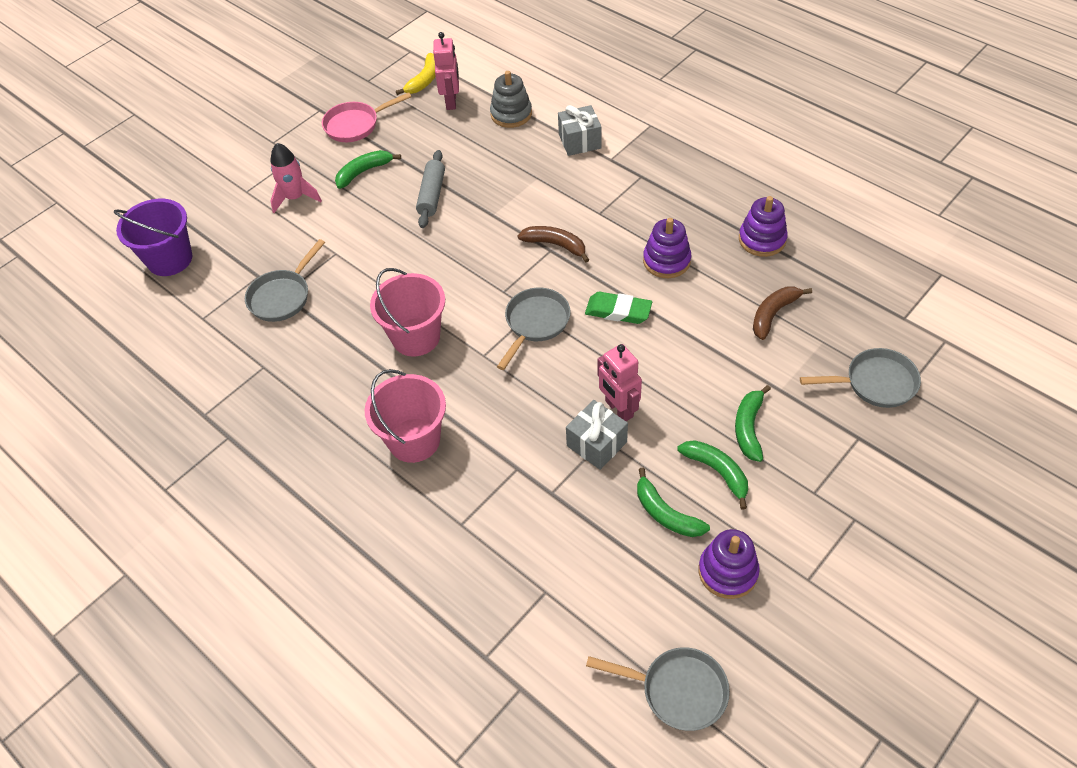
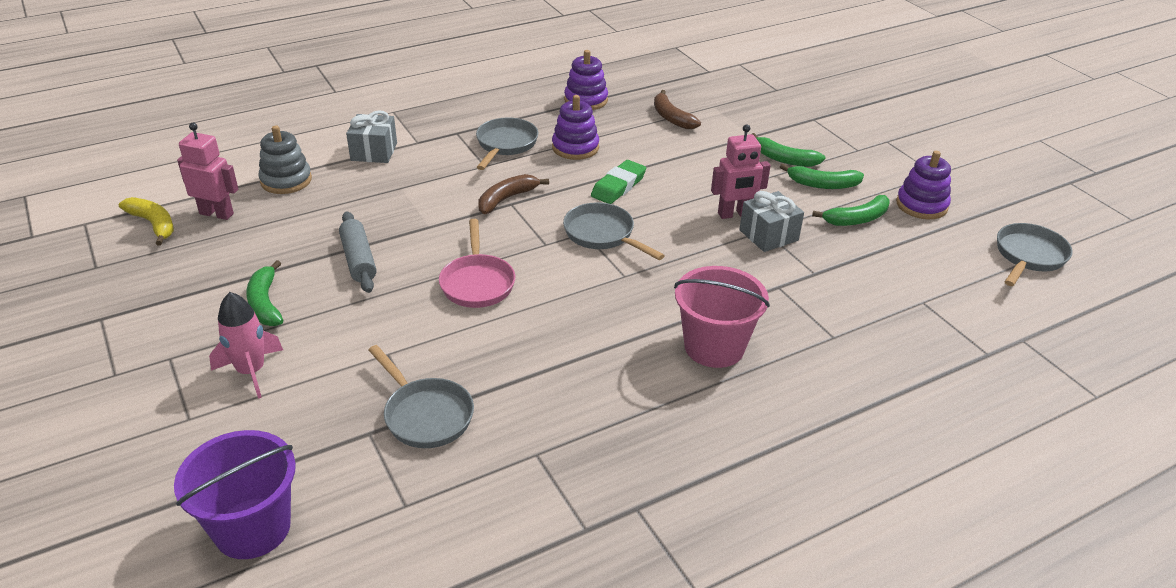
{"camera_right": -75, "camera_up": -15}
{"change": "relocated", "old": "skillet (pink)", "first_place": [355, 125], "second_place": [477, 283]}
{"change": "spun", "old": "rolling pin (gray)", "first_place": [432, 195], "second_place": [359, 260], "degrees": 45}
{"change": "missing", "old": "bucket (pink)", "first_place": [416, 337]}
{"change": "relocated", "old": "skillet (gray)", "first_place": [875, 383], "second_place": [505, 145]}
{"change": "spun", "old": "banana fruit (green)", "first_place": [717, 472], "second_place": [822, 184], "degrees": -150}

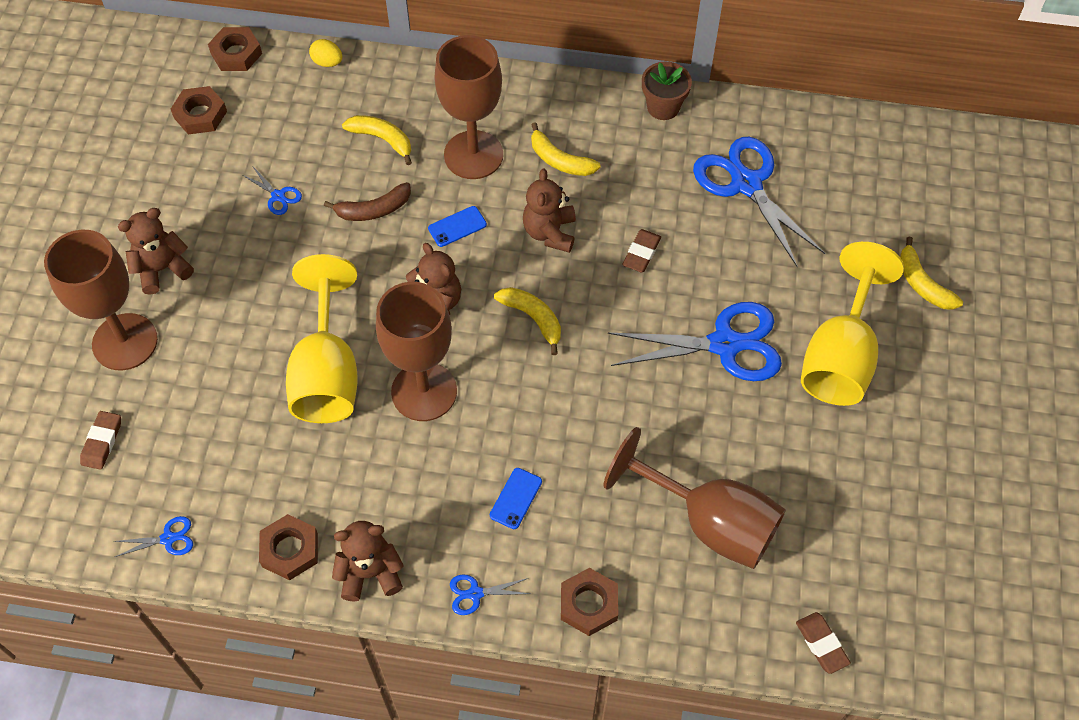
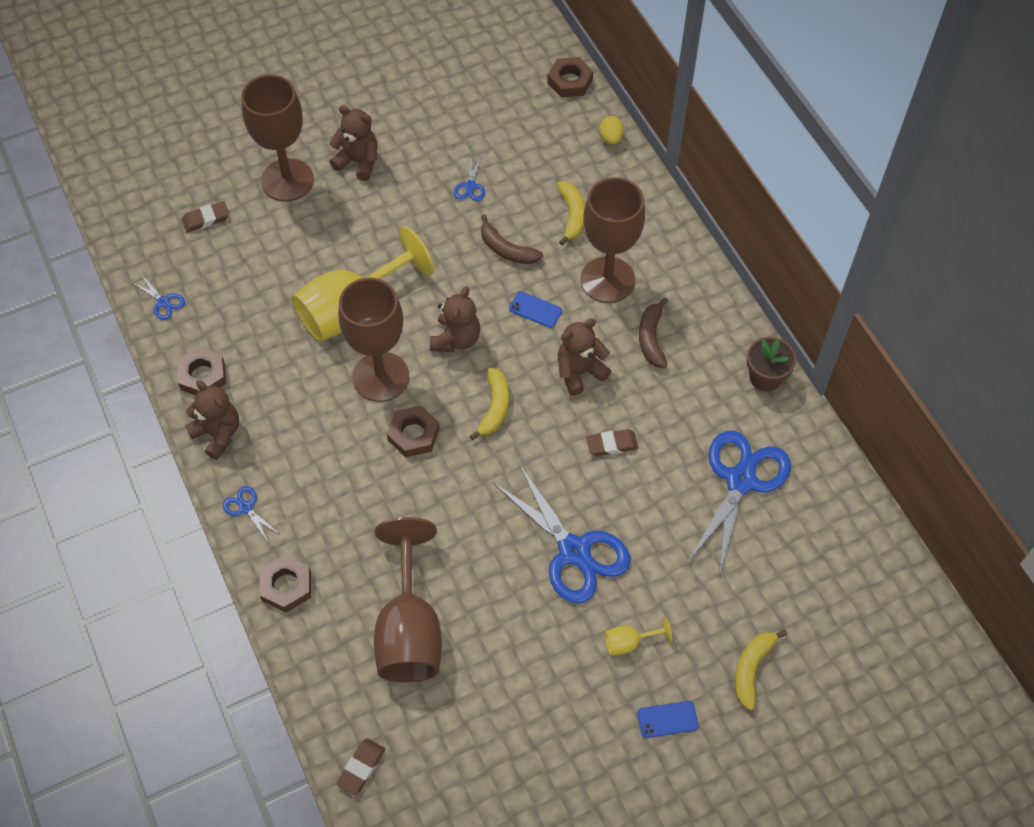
{"camera_right": 55, "camera_up": 0}
{"change": "relocated", "old": "hex nut (brown)", "first_place": [200, 114], "second_place": [413, 434]}
{"change": "colour", "old": "banana fruit (golden)", "new": "banana fruit (brown)", "first_place": [559, 160], "second_place": [651, 338]}
{"change": "size", "old": "wine glass (golden)", "first_place": [840, 356], "second_place": [629, 642], "factor": 0.41}
{"change": "relocated", "old": "smartphone (cobalt)", "first_place": [516, 498], "second_place": [667, 719]}

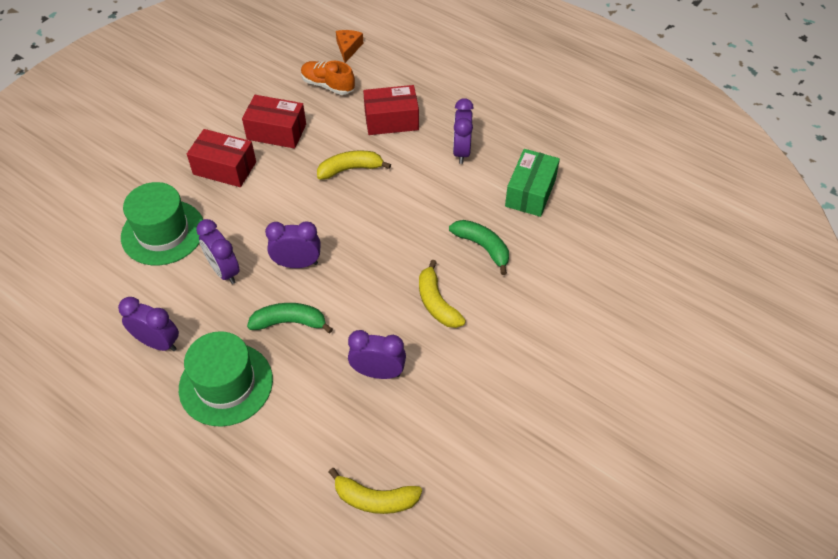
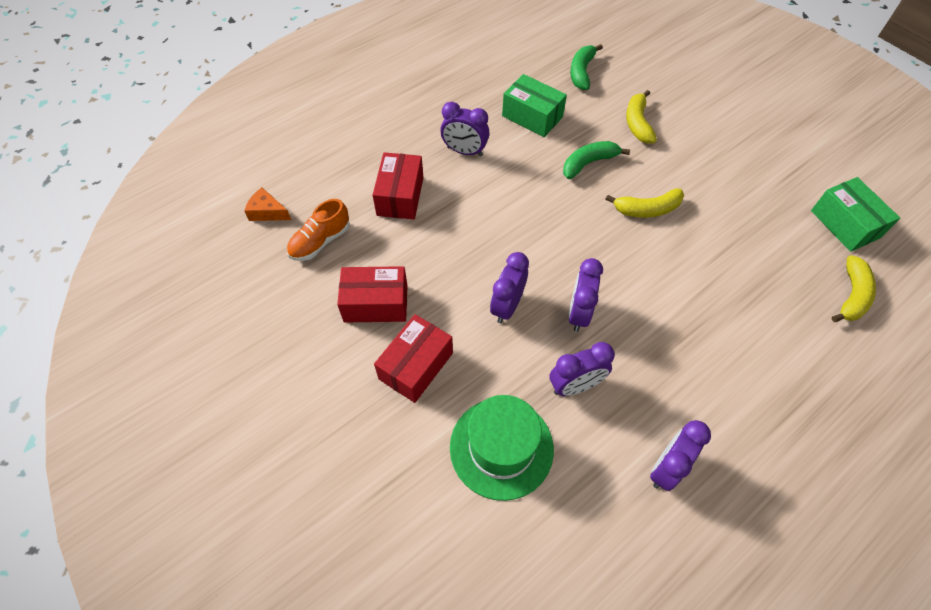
{"camera_right": -75, "camera_up": 5}
{"change": "spun", "old": "parcel (red)", "first_place": [276, 132], "second_place": [376, 303], "degrees": 60}
{"change": "relocated", "old": "banana fruit (golden)", "first_place": [350, 169], "second_place": [637, 123]}
{"change": "relocated", "old": "banana fruit (green)", "first_place": [289, 322], "second_place": [581, 72]}
{"change": "relocated", "old": "alarm clock (violet)", "first_place": [378, 372], "second_place": [507, 306]}
{"change": "missing", "old": "hat (green)", "first_place": [226, 384]}
{"change": "appeared", "new": "parcel (green)", "second_place": [845, 224]}

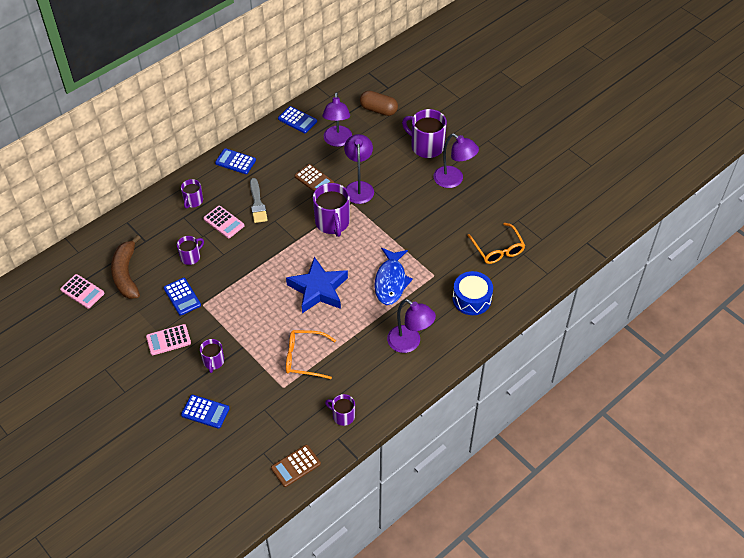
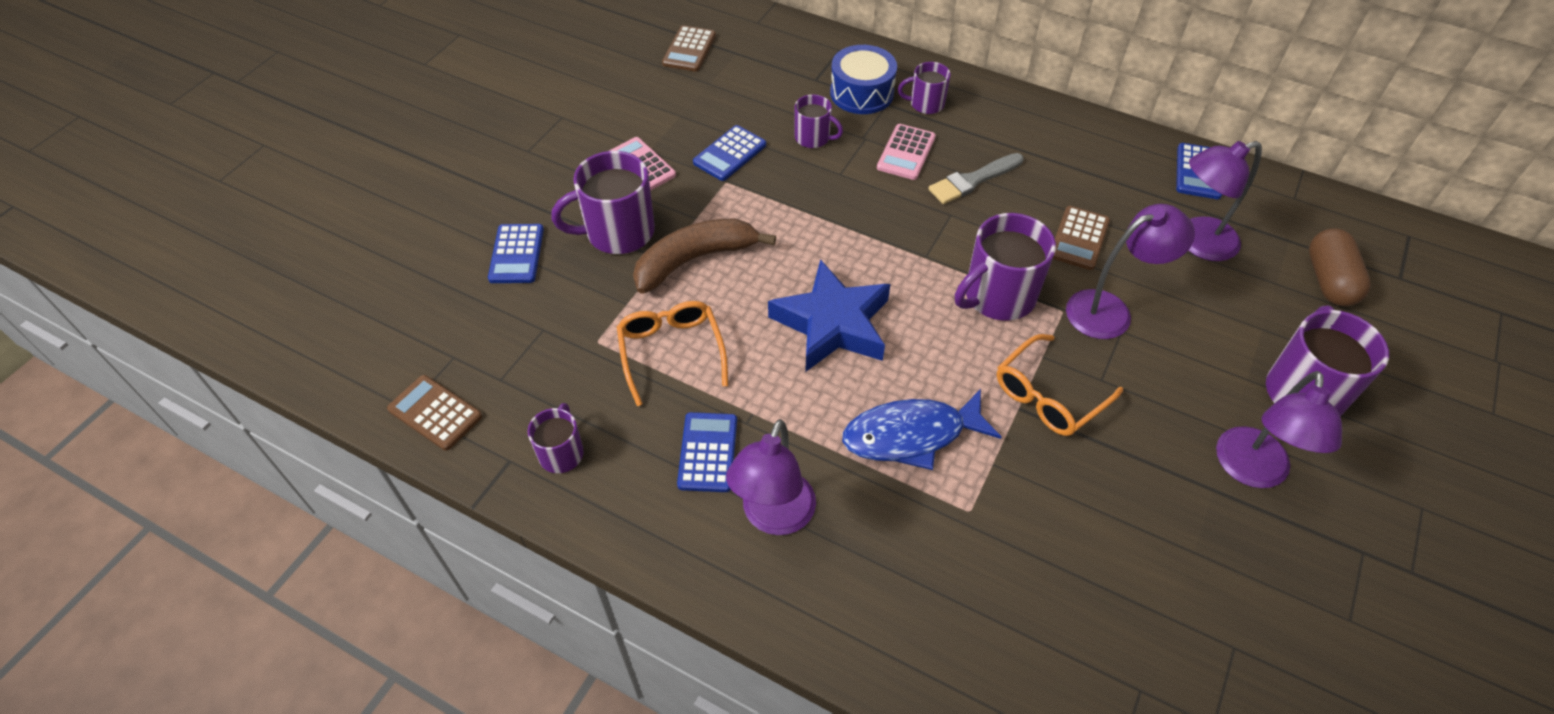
{"camera_right": 70, "camera_up": 0}
{"change": "relocated", "old": "pocket calculator (cobalt)", "first_place": [235, 161], "second_place": [708, 452]}
{"change": "relocated", "old": "eyeglasses (orange-coloured)", "first_place": [497, 249], "second_place": [1049, 395]}
{"change": "relocated", "old": "banana fruit (brown)", "first_place": [126, 274], "second_place": [695, 260]}
{"change": "relocated", "old": "toy drum (cobalt)", "first_place": [471, 299], "second_place": [861, 93]}
{"change": "colour", "old": "pocket calculator (pink)", "new": "pocket calculator (brown)", "first_place": [82, 291], "second_place": [689, 49]}
{"change": "size", "old": "coffee mug (violet)", "first_place": [213, 361], "second_place": [618, 232], "factor": 1.78}

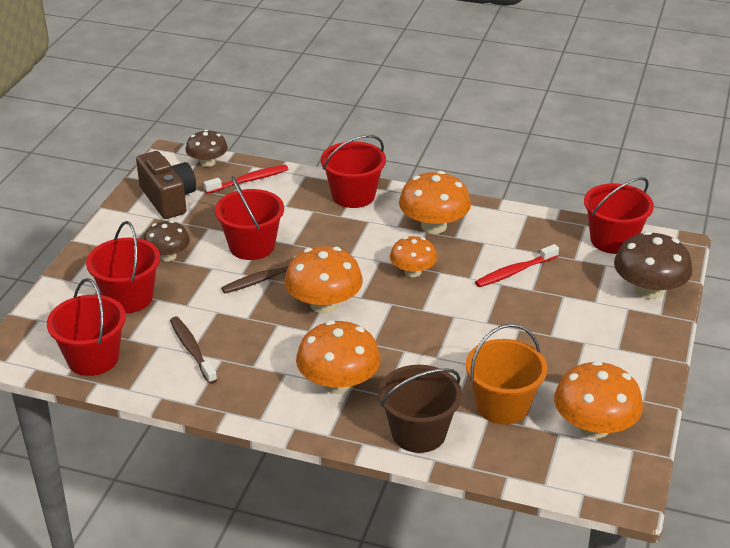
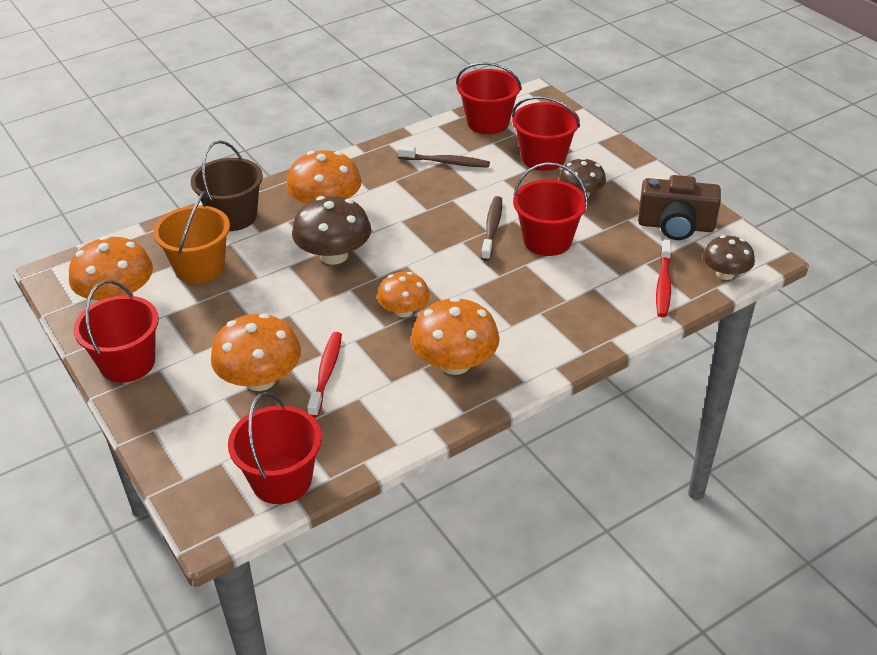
{"camera_right": 130, "camera_up": 5}
{"change": "relocated", "old": "bucket (red)", "first_place": [353, 195], "second_place": [127, 363]}
{"change": "relocated", "old": "mushroom (brown)", "first_place": [648, 290], "second_place": [334, 255]}
{"change": "relocated", "old": "mushroom (orange-coloured)", "first_place": [324, 304], "second_place": [260, 379]}

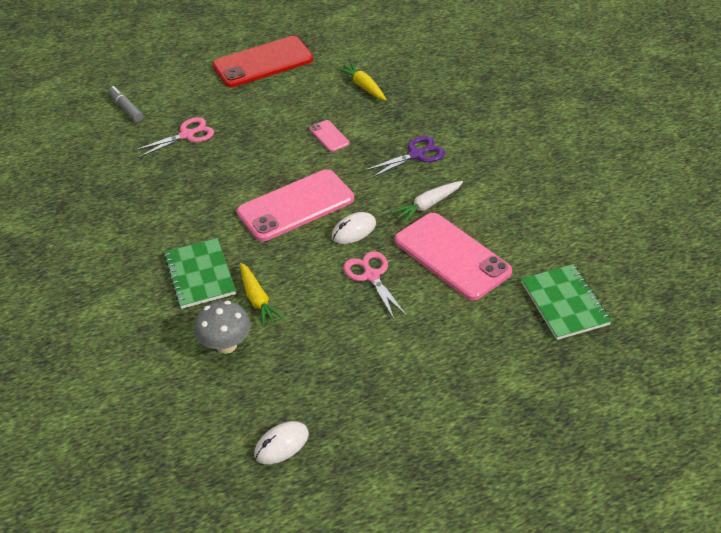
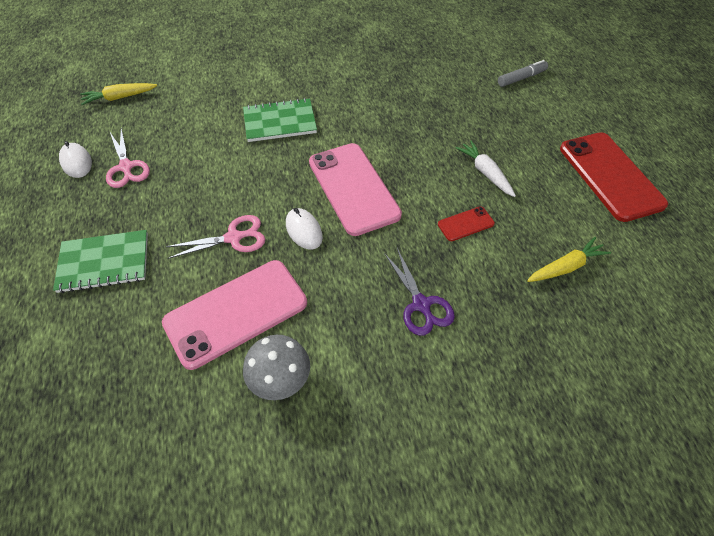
{"camera_right": 95, "camera_up": 10}
{"change": "relocated", "old": "scissors (pink)", "first_place": [187, 135], "second_place": [126, 167]}
{"change": "colour", "old": "smartphone (pink)", "new": "smartphone (red)", "first_place": [329, 136], "second_place": [465, 224]}
{"change": "relocated", "old": "carrot (snow-white)", "first_place": [428, 205], "second_place": [485, 173]}
{"change": "relocated", "old": "carrot (golden)", "first_place": [258, 300], "second_place": [119, 98]}
{"change": "relocated", "old": "exercise book (green)", "first_place": [564, 303], "second_place": [104, 262]}
{"change": "relocated", "old": "mushroom (gray)", "first_place": [226, 345], "second_place": [280, 380]}

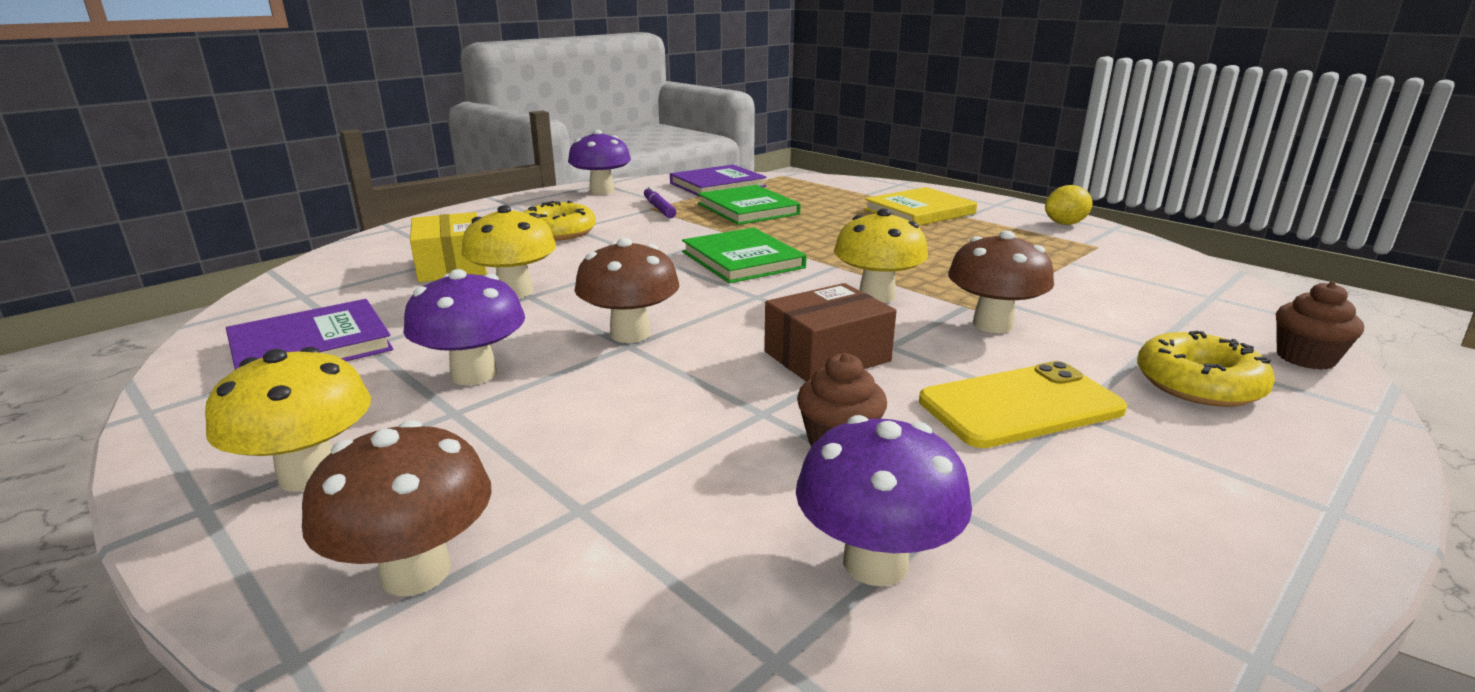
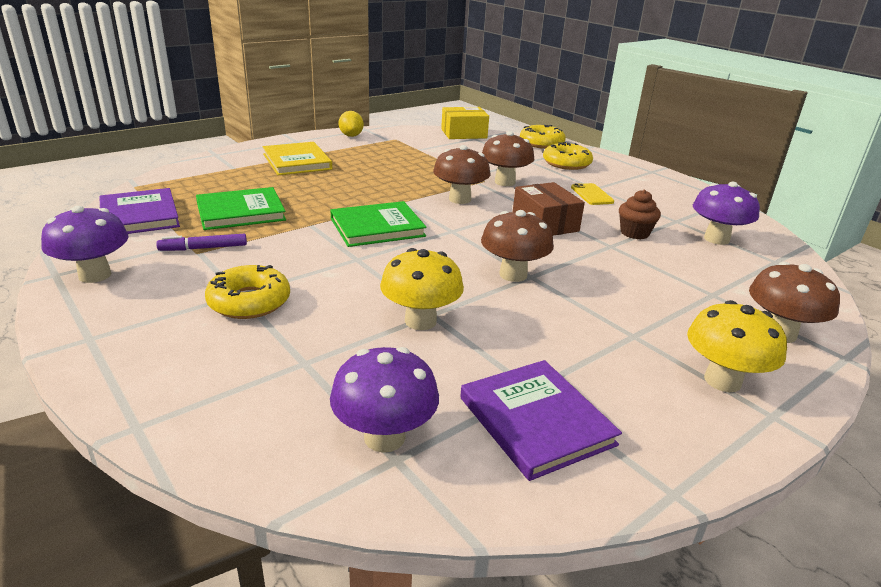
{"camera_right": -85, "camera_up": 5}
{"change": "colour", "old": "mushroom (golden)", "new": "mushroom (brown)", "first_place": [876, 296], "second_place": [460, 199]}
{"change": "relocated", "old": "parcel (golden)", "first_place": [452, 266], "second_place": [464, 134]}
{"change": "relocated", "old": "mushroom (violet)", "first_place": [474, 374], "second_place": [384, 437]}
{"change": "exchanged", "old": "muffin (brown)", "new": "doughnut (golden)", "first_place": [1305, 358], "second_place": [541, 143]}
{"change": "size", "old": "smartphone (golden)", "first_place": [1020, 405], "second_place": [591, 195], "factor": 0.59}

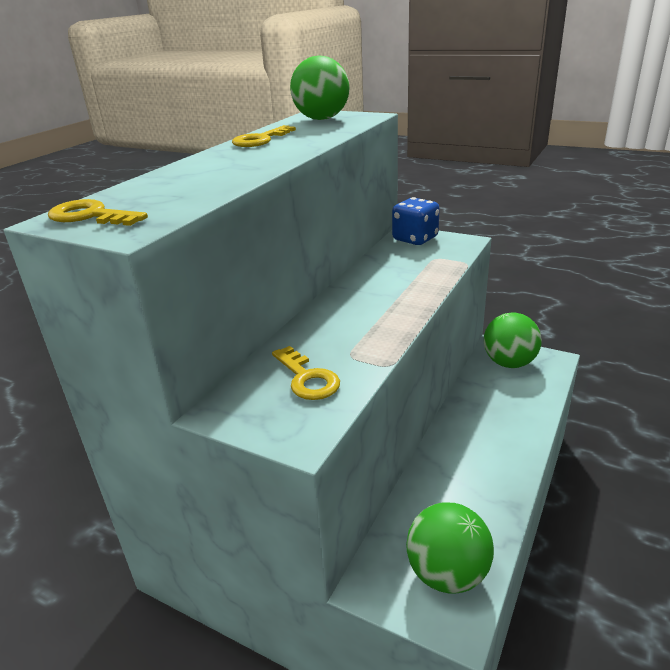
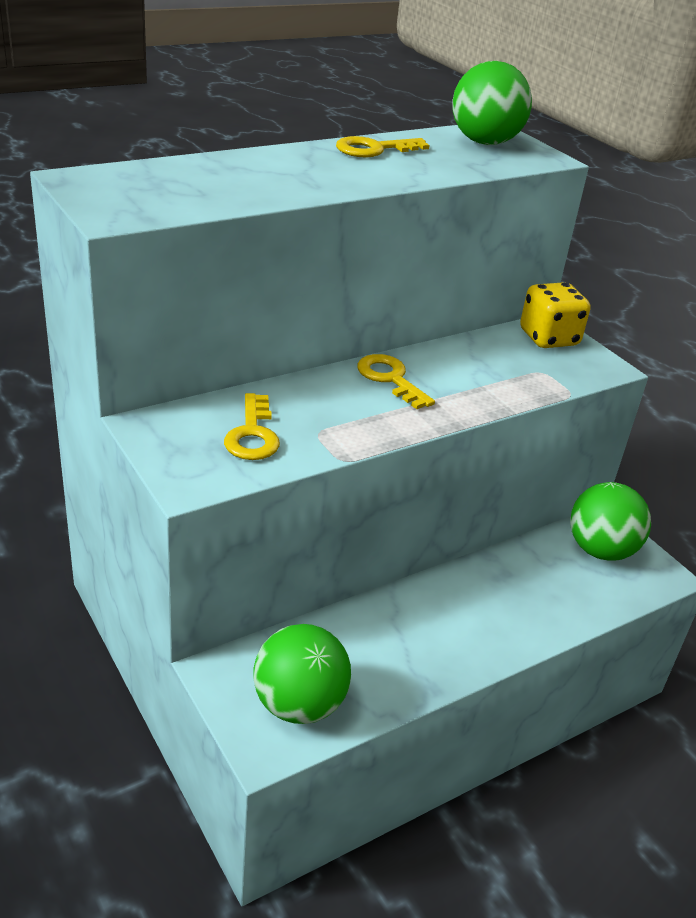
{"camera_right": 25, "camera_up": 5}
{"change": "colour", "old": "game die (cobalt)", "new": "game die (golden)", "first_place": [415, 239], "second_place": [548, 338]}
{"change": "relocated", "old": "door key (golden)", "first_place": [90, 216], "second_place": [390, 379]}

